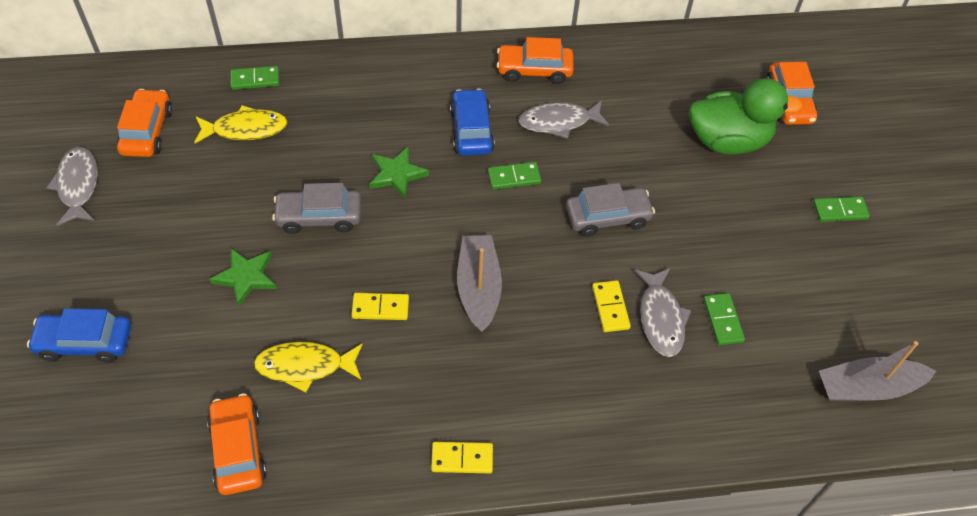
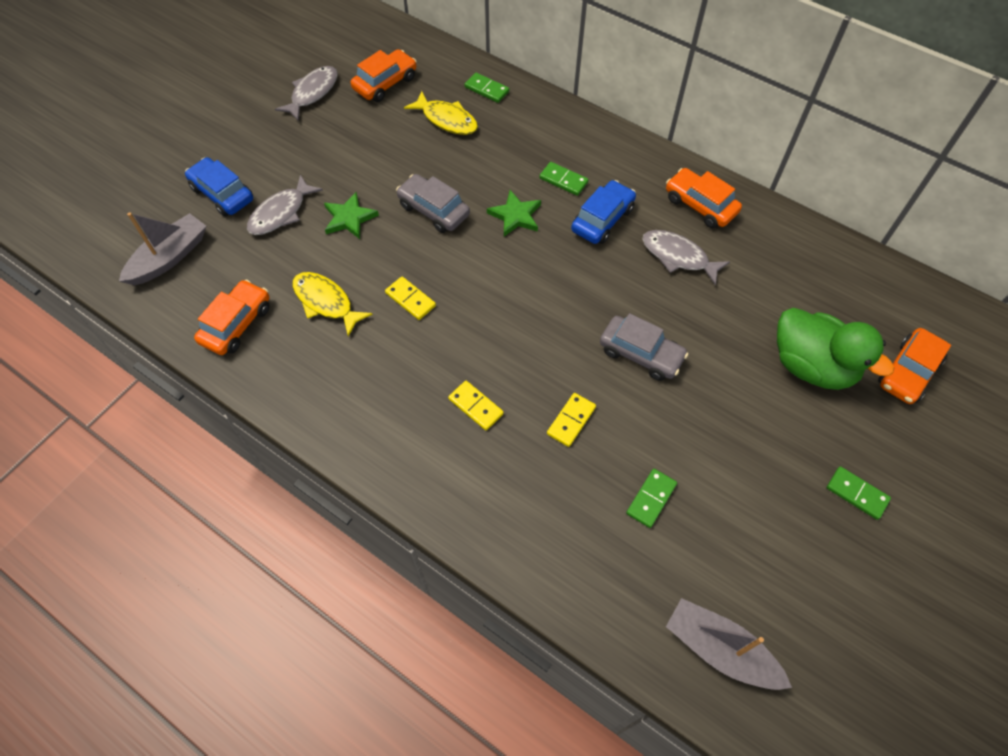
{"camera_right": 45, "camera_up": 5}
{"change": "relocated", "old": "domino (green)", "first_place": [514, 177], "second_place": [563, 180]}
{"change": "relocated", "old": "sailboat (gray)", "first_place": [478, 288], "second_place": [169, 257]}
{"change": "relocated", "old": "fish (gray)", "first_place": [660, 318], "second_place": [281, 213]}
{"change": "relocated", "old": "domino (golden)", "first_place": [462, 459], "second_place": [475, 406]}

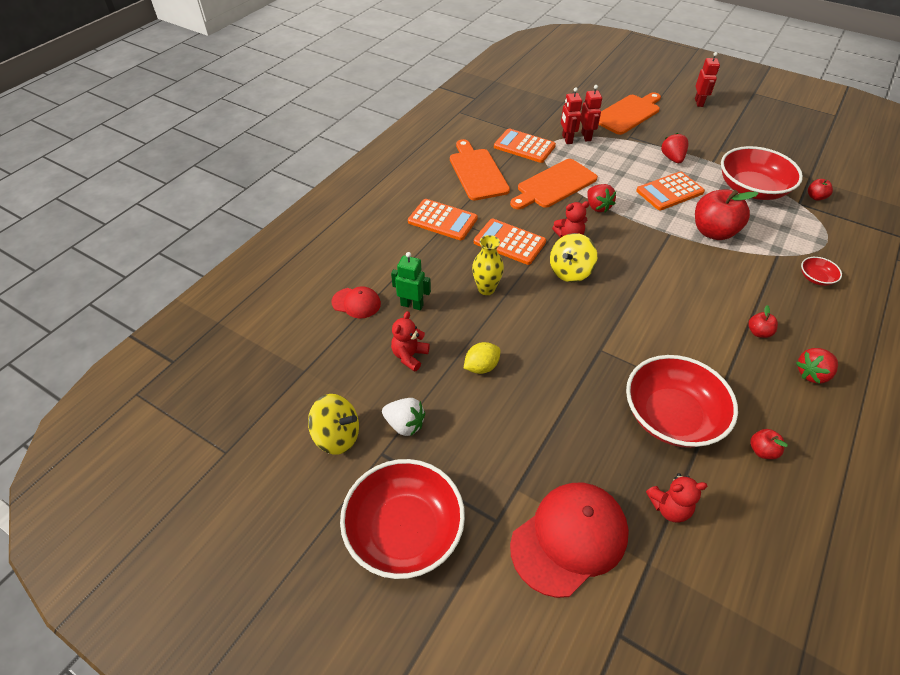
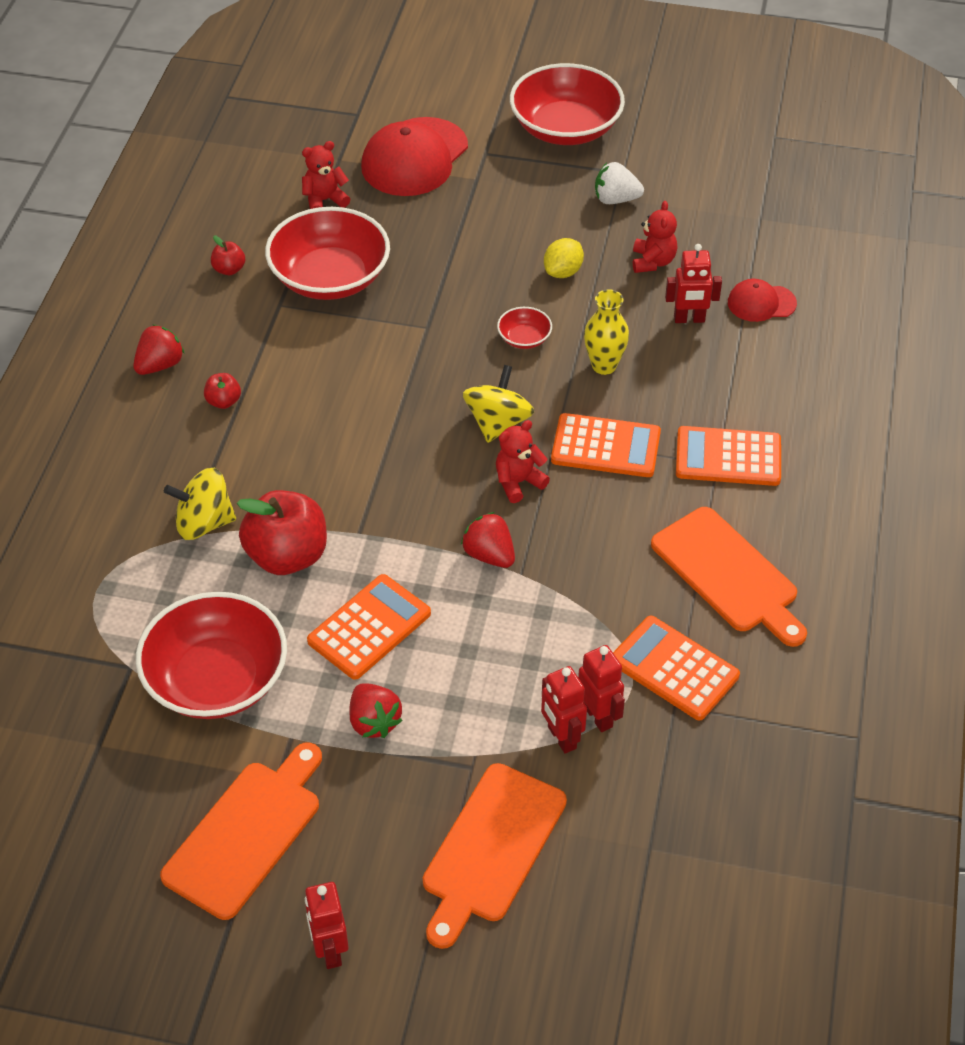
{"camera_right": 160, "camera_up": 0}
{"change": "spun", "old": "pocket calculator (orange-coloured)", "first_place": [524, 146], "second_place": [674, 668], "degrees": -150}
{"change": "relocated", "old": "cutting board (orange-coloured)", "first_place": [554, 185], "second_place": [246, 833]}
{"change": "missing", "old": "apple (red)", "first_place": [815, 197]}
{"change": "colour", "old": "toy robot (green)", "new": "toy robot (red)", "first_place": [412, 305], "second_place": [689, 319]}
{"change": "relocated", "old": "serving bowl (red)", "first_place": [815, 278], "second_place": [524, 338]}
{"change": "relocated", "old": "toy top (golden)", "first_place": [337, 436], "second_place": [204, 523]}

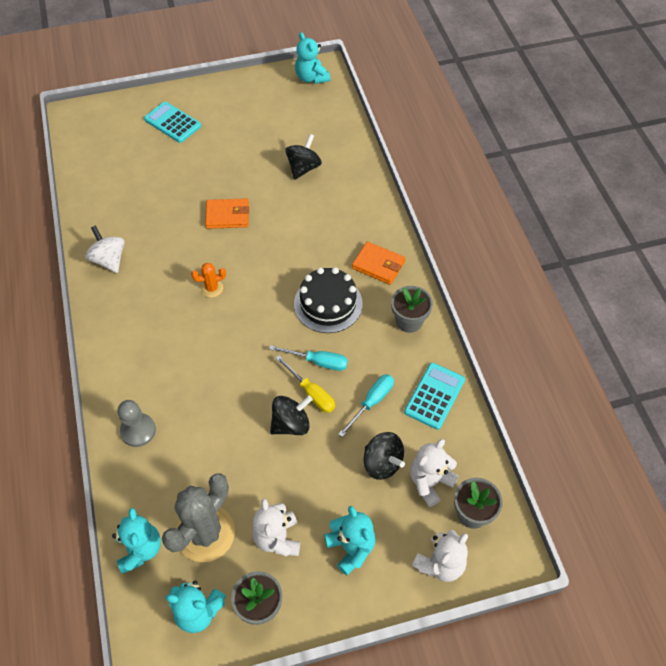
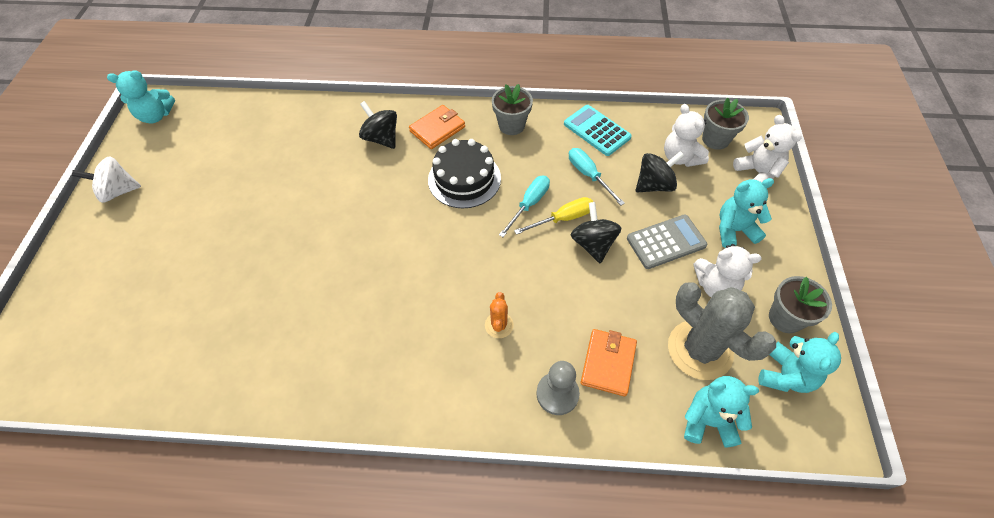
{"camera_right": -70, "camera_up": 0}
{"change": "missing", "old": "pocket calculator (turquoise)", "first_place": [172, 123]}
{"change": "relocated", "old": "toy top (jet-black)", "first_place": [303, 168], "second_place": [381, 138]}
{"change": "relocated", "old": "billfold (orange-coloured)", "first_place": [227, 216], "second_place": [608, 363]}
{"change": "relocated", "old": "toy top (snow-white)", "first_place": [109, 260], "second_place": [118, 191]}
{"change": "relocated", "old": "prickly plant (orange-coloured)", "first_place": [212, 288], "second_place": [499, 325]}
{"change": "appeared", "new": "pocket calculator (gray)", "second_place": [666, 242]}

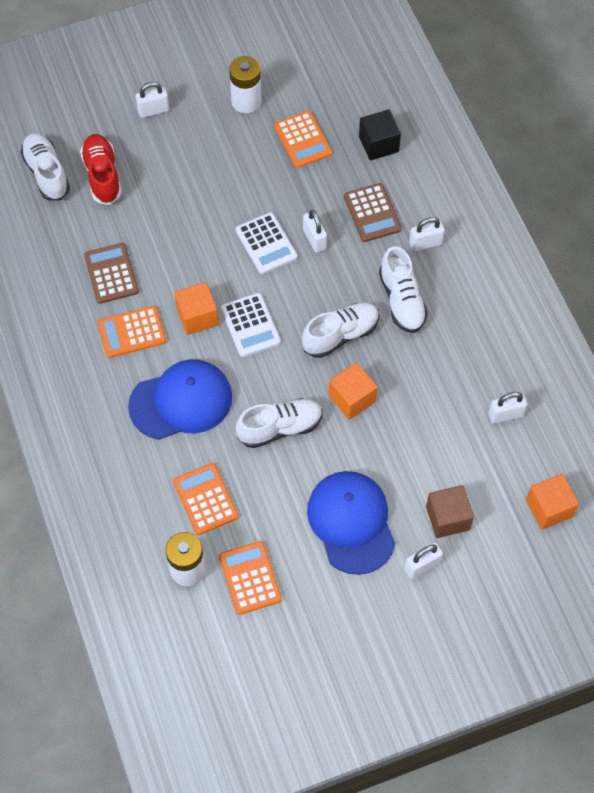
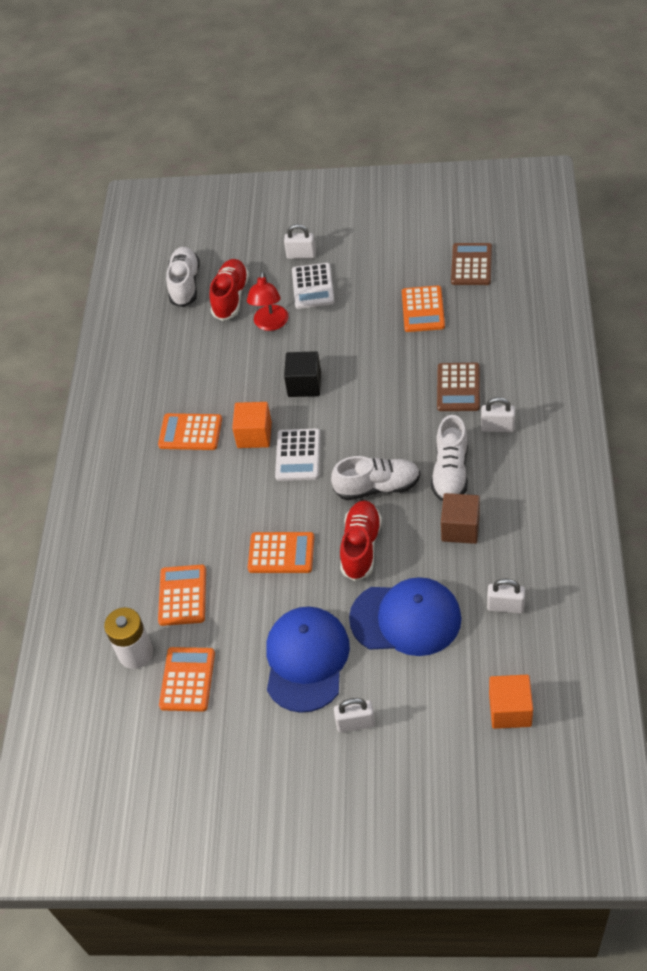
{"camera_right": 30, "camera_up": -10}
{"change": "missing", "old": "battery (snow-white)", "first_place": [246, 101]}
{"change": "relocated", "old": "cube (jet-black)", "first_place": [378, 144], "second_place": [304, 384]}
{"change": "missing", "old": "padlock (snow-white)", "first_place": [314, 239]}
{"change": "relocated", "old": "pocket calculator (snow-white)", "first_place": [266, 244], "second_place": [313, 286]}
{"change": "relocated", "old": "pocket calculator (brown)", "first_place": [111, 274], "second_place": [471, 265]}
{"change": "relocated", "old": "peaked cap (cobalt)", "first_place": [181, 401], "second_place": [406, 618]}
{"change": "exchanged", "old": "cube (orange-coloured)", "new": "sneaker (red)", "first_place": [352, 398], "second_place": [361, 546]}
{"change": "exchanged", "old": "sneaker (snow-white)", "new": "pocket calculator (orange-coloured)", "first_place": [280, 428], "second_place": [281, 553]}
{"change": "relocated", "old": "cube (brown)", "first_place": [447, 518], "second_place": [460, 528]}
{"change": "appeared", "new": "desk lamp (red)", "second_place": [270, 324]}

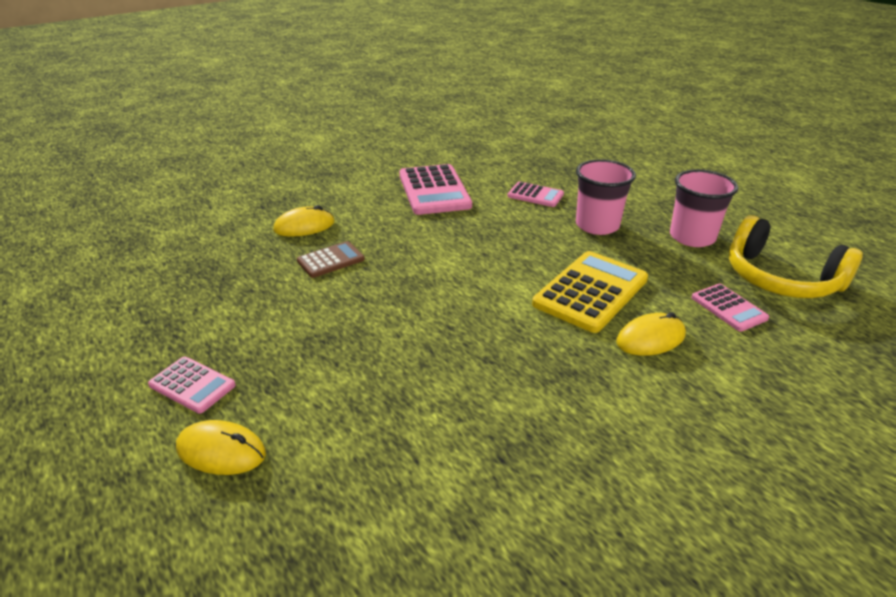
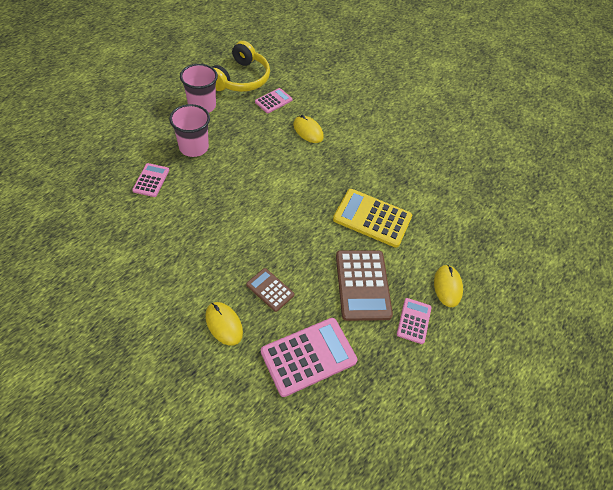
{"camera_right": -110, "camera_up": 20}
{"change": "relocated", "old": "pocket calculator (pink)", "first_place": [434, 190], "second_place": [308, 356]}
{"change": "relocated", "old": "pocket calculator (golden)", "first_place": [590, 292], "second_place": [372, 218]}
{"change": "appeared", "new": "pocket calculator (brown)", "second_place": [363, 285]}

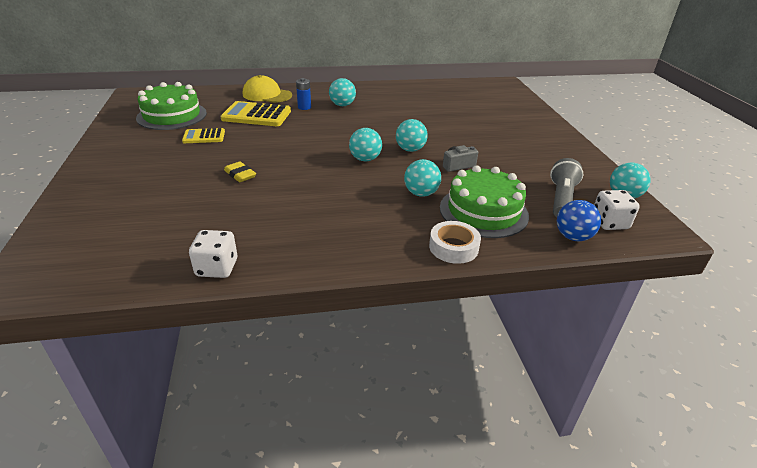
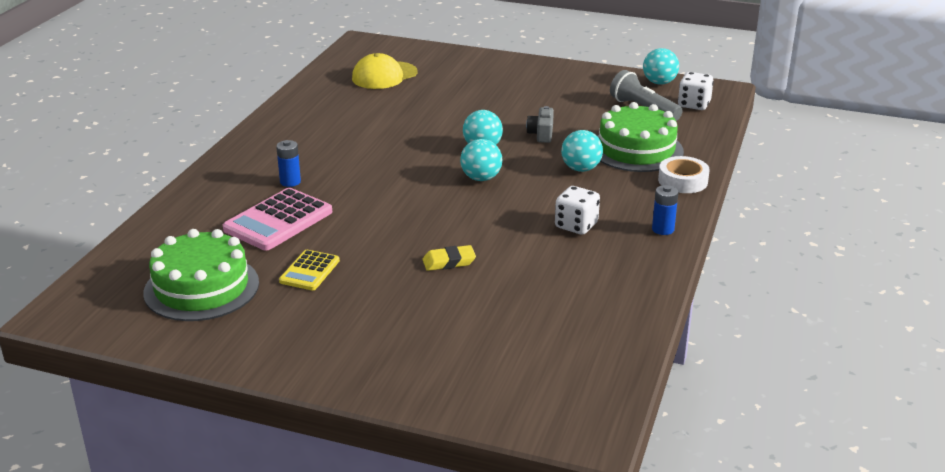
{"camera_right": -60, "camera_up": -5}
{"change": "relocated", "old": "peaked cap (golden)", "first_place": [267, 95], "second_place": [384, 76]}
{"change": "missing", "old": "play ball (turquoise)", "first_place": [342, 105]}
{"change": "colour", "old": "pocket calculator (golden)", "new": "pocket calculator (pink)", "first_place": [256, 115], "second_place": [278, 221]}
{"change": "missing", "old": "play ball (cobalt)", "first_place": [573, 237]}
{"change": "relocated", "old": "game die (snow-white)", "first_place": [217, 268], "second_place": [576, 225]}
{"change": "appeared", "new": "battery (cobalt)", "second_place": [663, 229]}

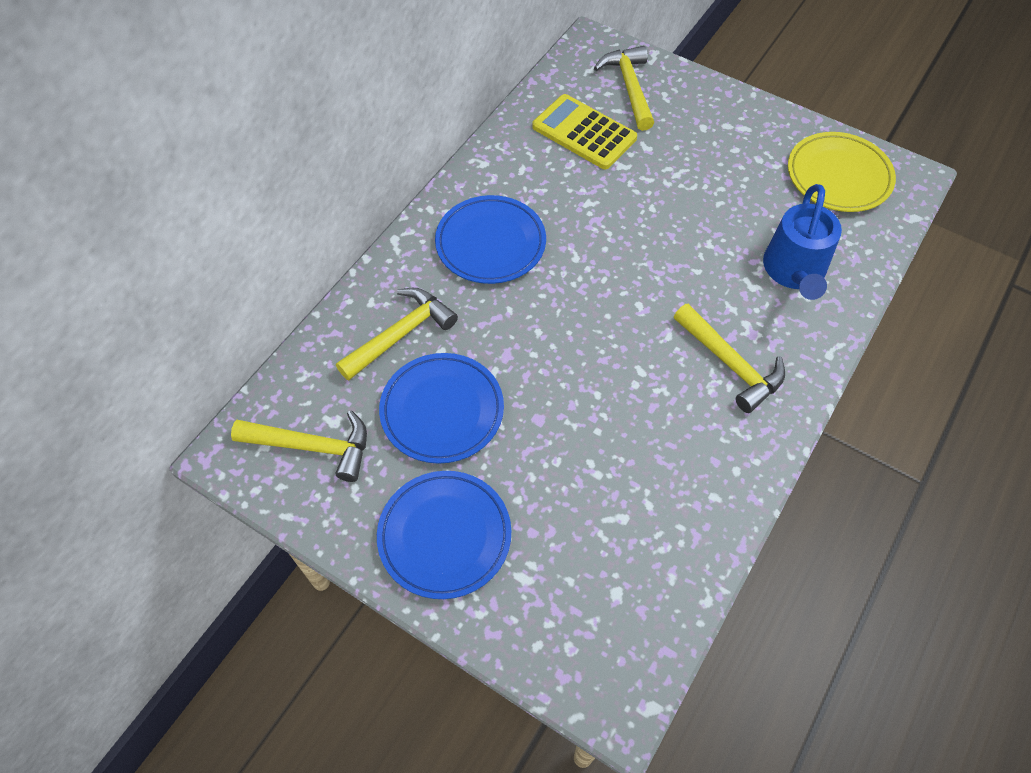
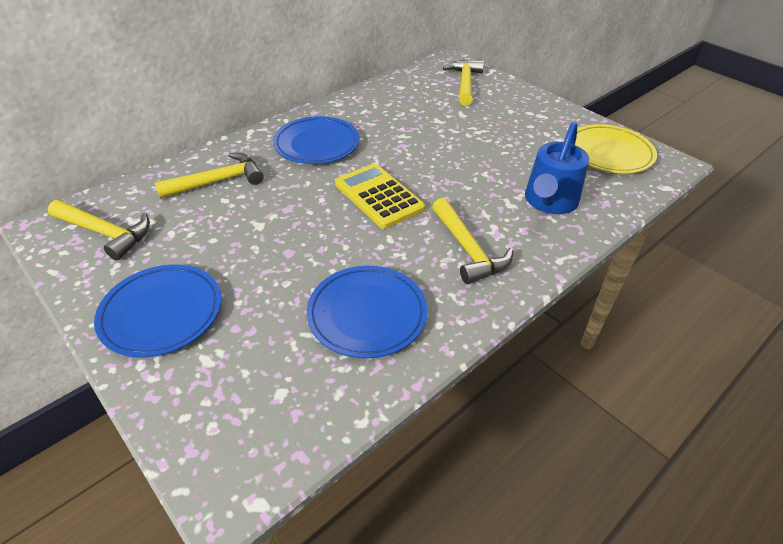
{"camera_right": 15, "camera_up": -15}
{"change": "relocated", "old": "pocket calculator (golden)", "first_place": [584, 132], "second_place": [379, 196]}
{"change": "relocated", "old": "plate (cobalt)", "first_place": [442, 410], "second_place": [367, 314]}

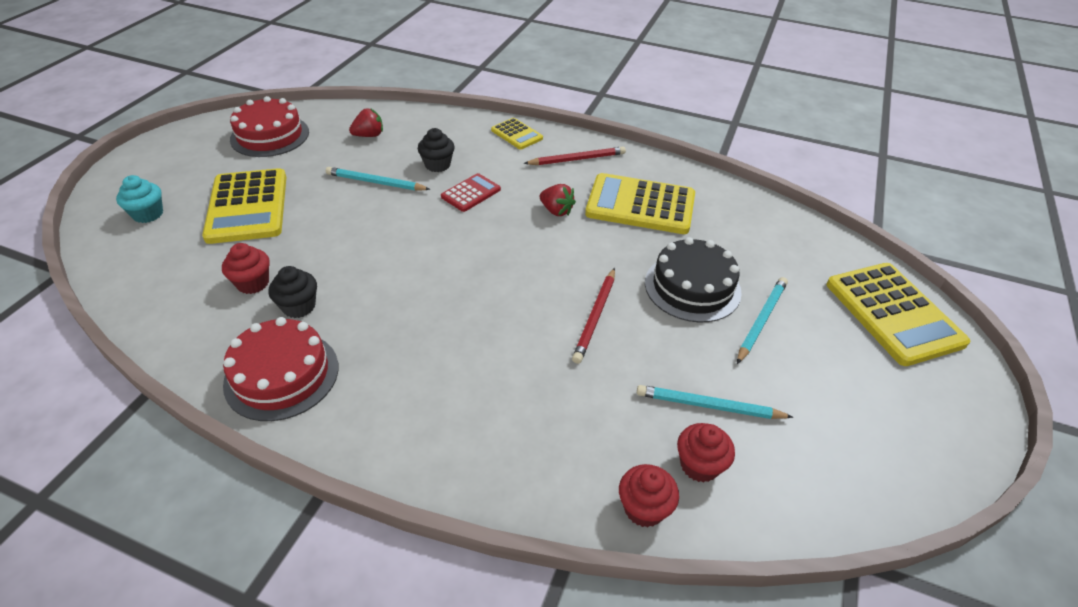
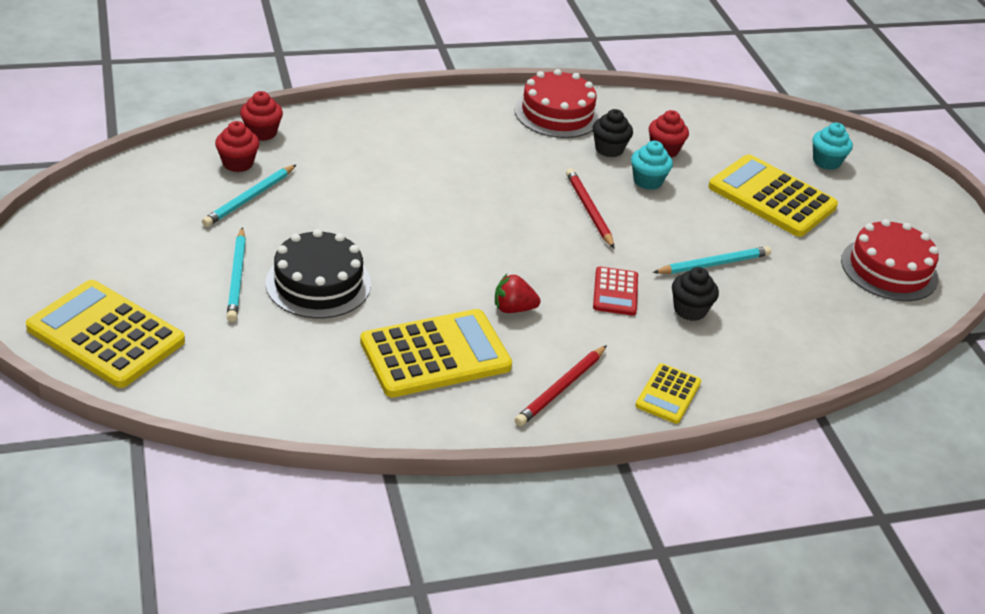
{"camera_right": 140, "camera_up": -5}
{"change": "missing", "old": "toy strawberry (red)", "first_place": [369, 135]}
{"change": "spun", "old": "pocket calculator (golden)", "first_place": [516, 134], "second_place": [668, 394], "degrees": -75}
{"change": "relocated", "old": "lead pencil (red)", "first_place": [595, 316], "second_place": [589, 210]}
{"change": "spun", "old": "lead pencil (turquoise)", "first_place": [709, 406], "second_place": [249, 198], "degrees": 150}
{"change": "appeared", "new": "muffin (turquoise)", "second_place": [647, 181]}

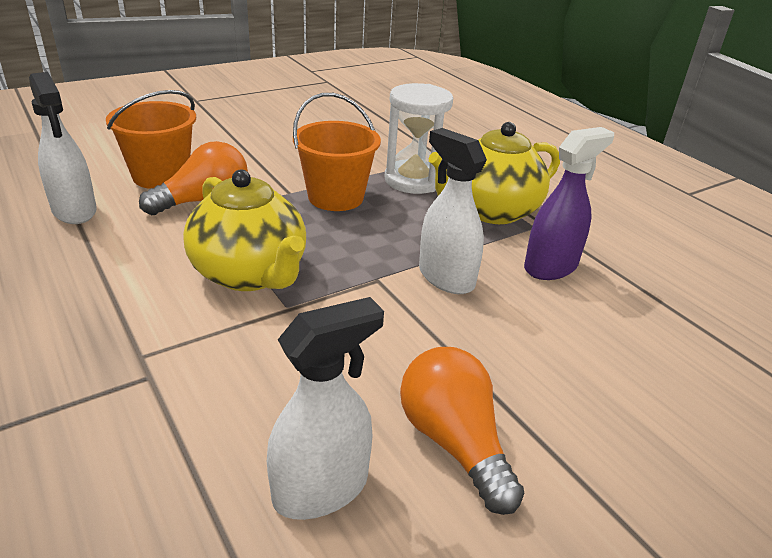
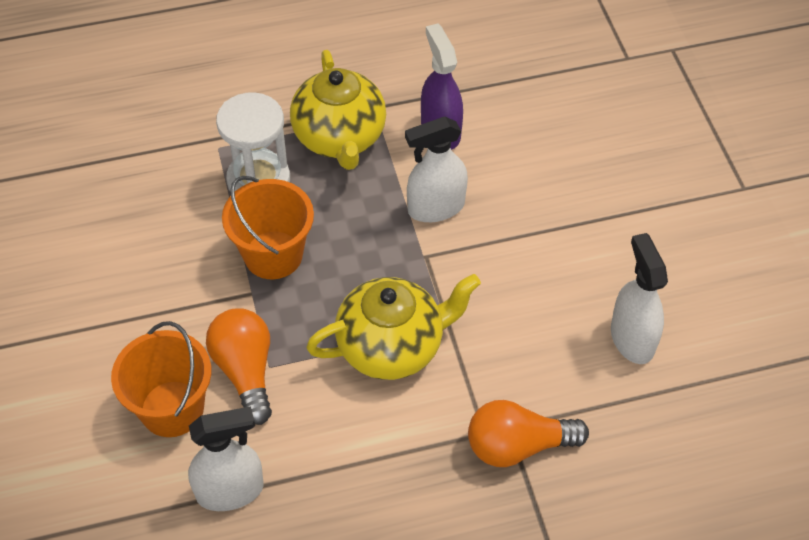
{"camera_right": -70, "camera_up": 20}
{"change": "relocated", "old": "lightbulb (orange-coloured)", "first_place": [454, 442], "second_place": [517, 446]}

